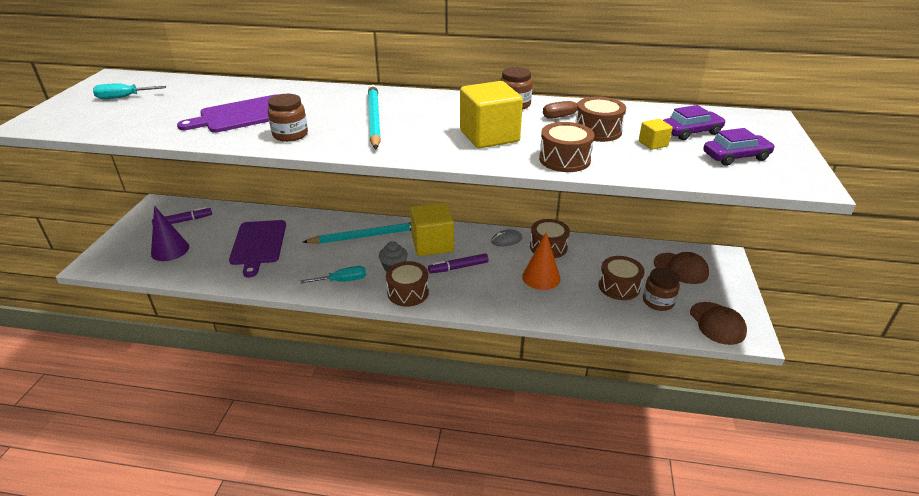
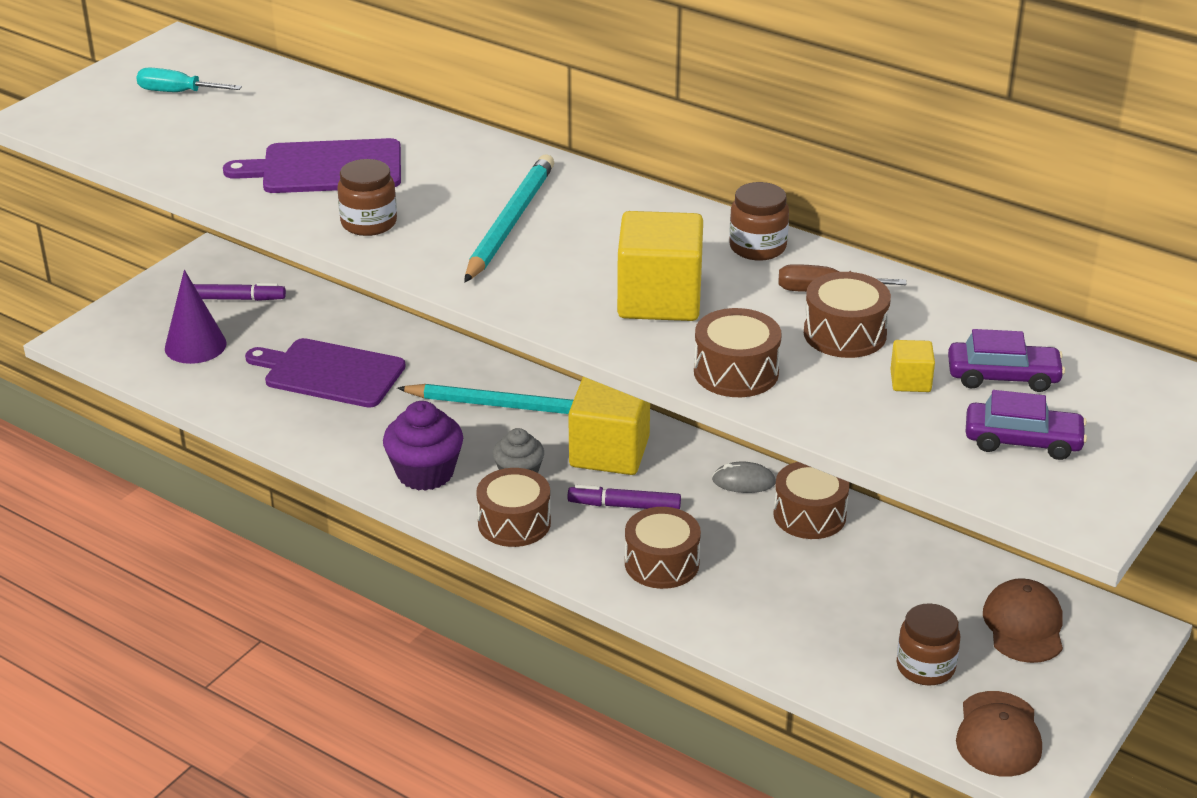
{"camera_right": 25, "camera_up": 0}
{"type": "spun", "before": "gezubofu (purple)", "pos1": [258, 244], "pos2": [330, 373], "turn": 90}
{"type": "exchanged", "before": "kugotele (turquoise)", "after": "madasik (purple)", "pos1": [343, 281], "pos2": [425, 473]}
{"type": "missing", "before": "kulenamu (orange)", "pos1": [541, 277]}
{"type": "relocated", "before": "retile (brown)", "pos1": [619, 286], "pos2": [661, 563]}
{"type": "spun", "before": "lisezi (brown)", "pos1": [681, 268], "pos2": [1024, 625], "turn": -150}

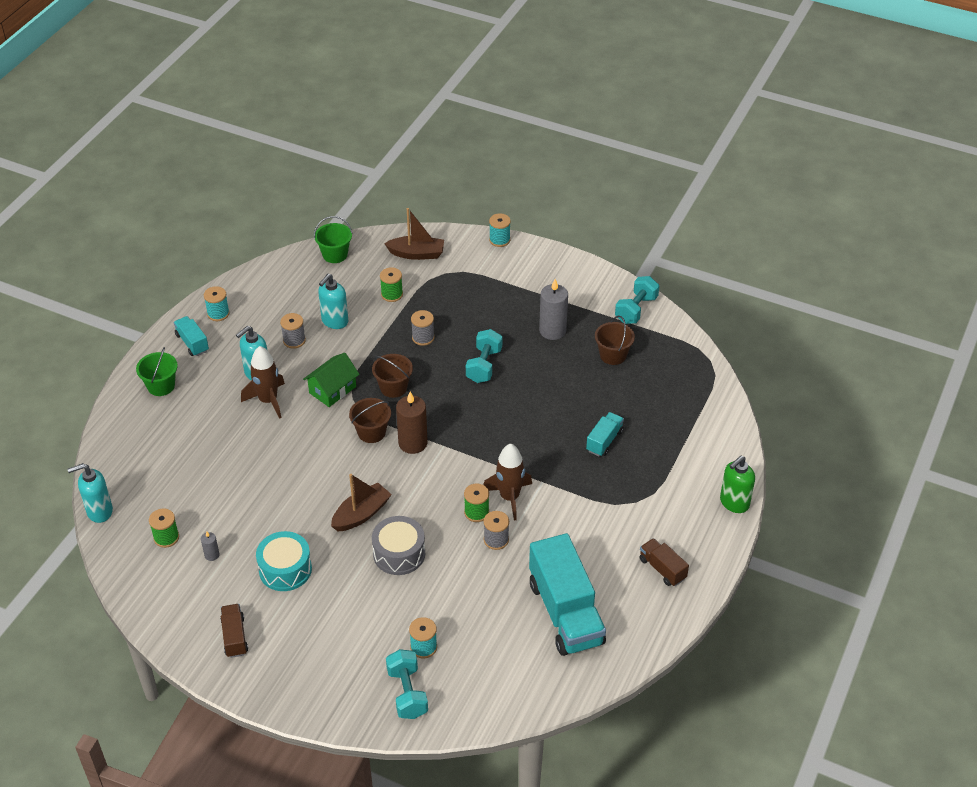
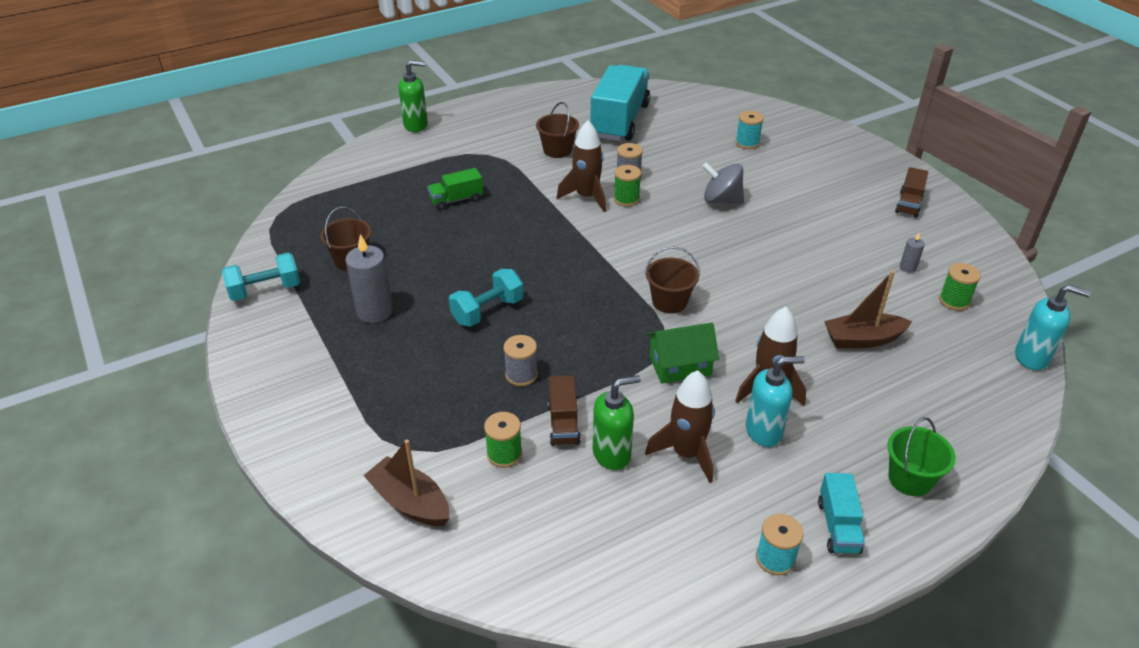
{"camera_right": -145, "camera_up": -5}
{"type": "missing", "before": "retile (turquoise)", "pos1": [285, 569]}
{"type": "exchanged", "before": "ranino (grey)", "after": "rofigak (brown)", "pos1": [294, 340], "pos2": [686, 453]}
{"type": "missing", "before": "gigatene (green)", "pos1": [335, 254]}
{"type": "colour", "before": "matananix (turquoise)", "after": "matananix (green)", "pos1": [334, 321], "pos2": [612, 454]}
{"type": "relocated", "before": "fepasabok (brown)", "pos1": [361, 514], "pos2": [862, 339]}
{"type": "relocated", "before": "gigatene (brown)", "pos1": [393, 387], "pos2": [557, 150]}
{"type": "exchanged", "before": "retile (grey)", "after": "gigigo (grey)", "pos1": [399, 553], "pos2": [721, 200]}
{"type": "missing", "before": "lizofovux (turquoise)", "pos1": [407, 693]}
{"type": "missing", "before": "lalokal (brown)", "pos1": [413, 443]}
{"type": "missing", "before": "ranino (turquoise)", "pos1": [499, 240]}
{"type": "colour", "before": "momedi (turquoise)", "after": "momedi (green)", "pos1": [604, 441], "pos2": [456, 200]}
{"type": "relocated", "before": "momedi (brown)", "pos1": [662, 569], "pos2": [563, 423]}

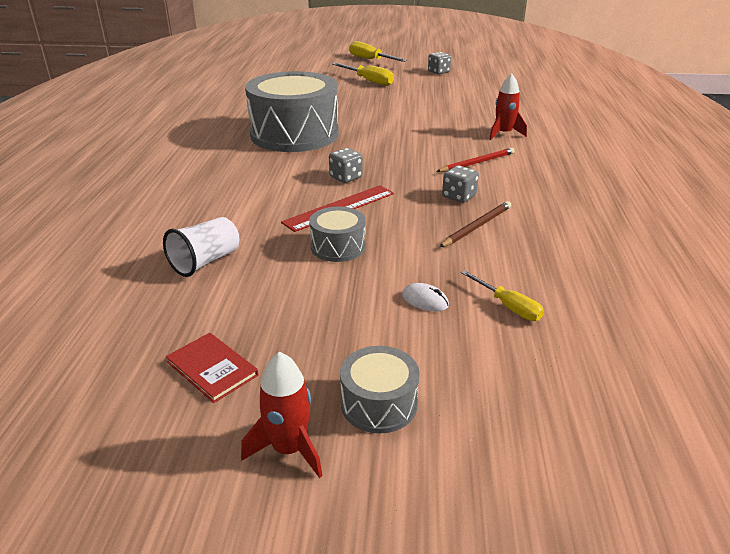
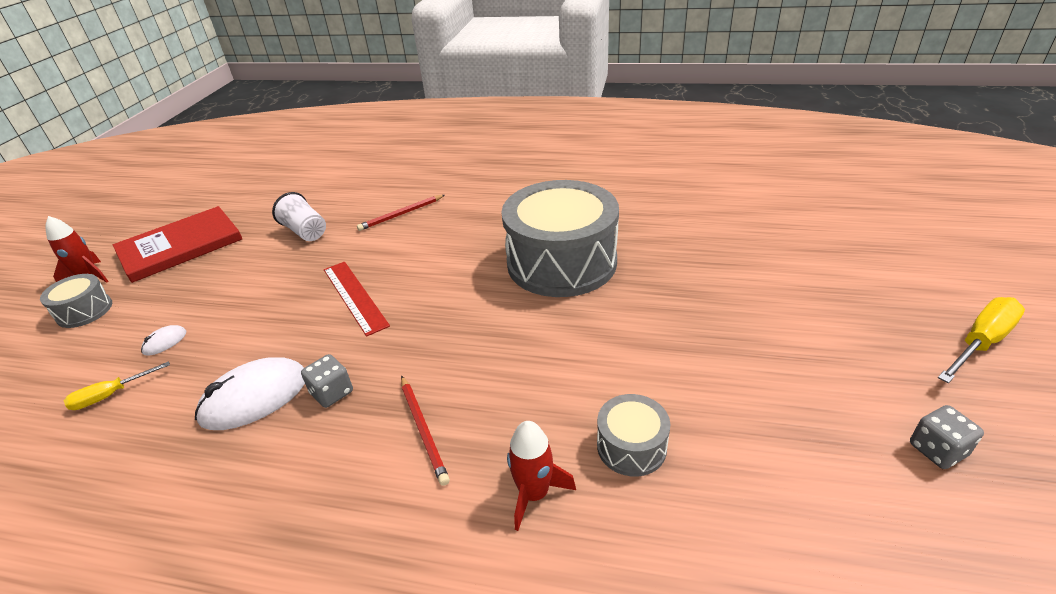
{"camera_right": 100, "camera_up": 5}
{"type": "size", "before": "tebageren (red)", "pos1": [212, 368], "pos2": [180, 246], "scale": 2.08}
{"type": "relocated", "before": "retile (grey)", "pos1": [338, 247], "pos2": [631, 446]}
{"type": "missing", "before": "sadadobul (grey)", "pos1": [346, 177]}
{"type": "missing", "before": "kugotele (yellow)", "pos1": [368, 81]}
{"type": "exchanged", "before": "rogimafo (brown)", "after": "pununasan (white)", "pos1": [477, 226], "pos2": [255, 397]}
{"type": "appeared", "after": "rogimafo (red)", "pos2": [401, 214]}

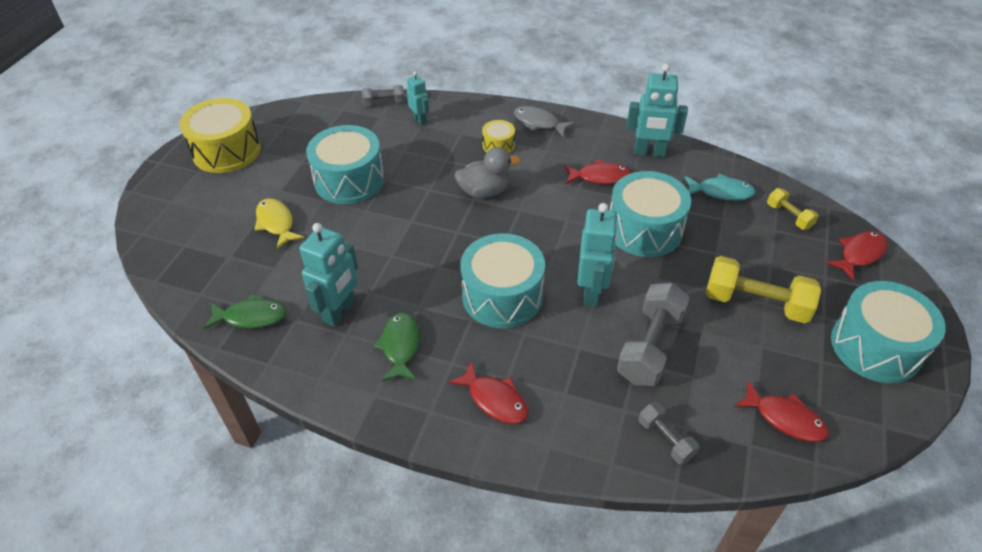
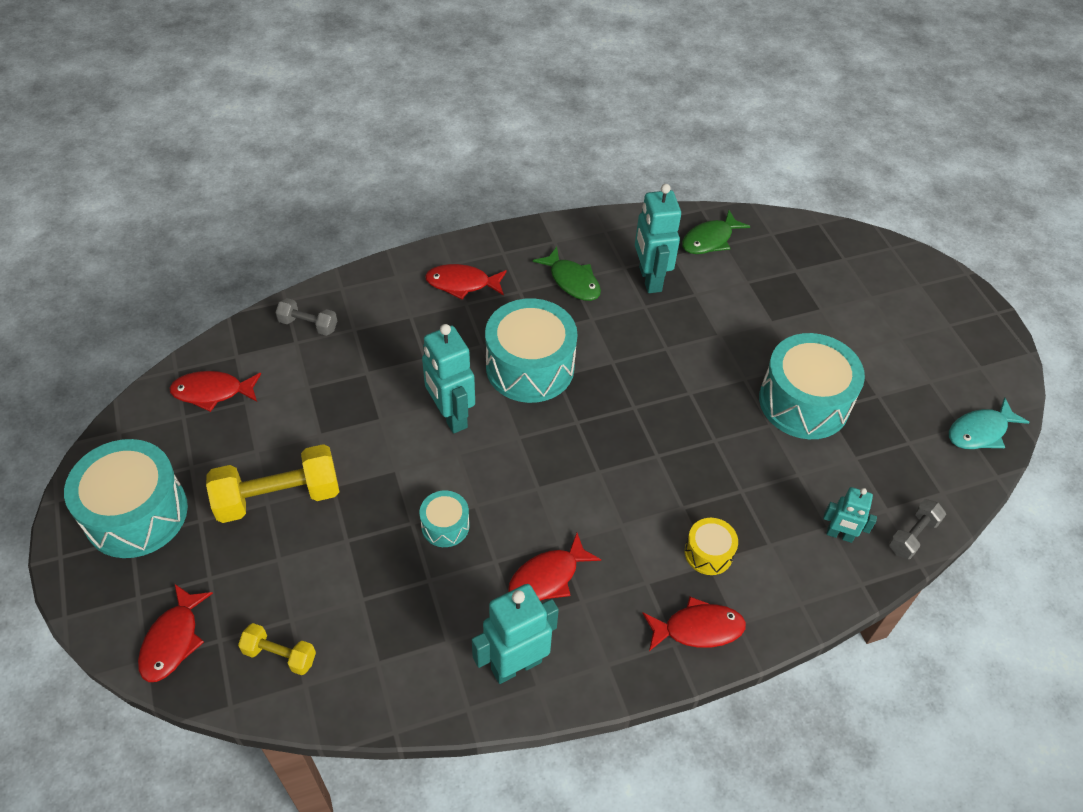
{"camera_right": 140, "camera_up": 5}
{"type": "missing", "before": "retile (yellow)", "pos1": [226, 151]}
{"type": "missing", "before": "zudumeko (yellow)", "pos1": [276, 223]}
{"type": "missing", "before": "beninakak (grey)", "pos1": [485, 191]}
{"type": "colour", "before": "zudumeko (grey)", "after": "zudumeko (red)", "pos1": [539, 123], "pos2": [698, 629]}
{"type": "size", "before": "retile (turquoise)", "pos1": [644, 229], "pos2": [445, 526], "scale": 0.48}
{"type": "missing", "before": "lizofovux (grey)", "pos1": [650, 346]}
{"type": "relocated", "before": "zudumeko (turquoise)", "pos1": [721, 192], "pos2": [980, 431]}

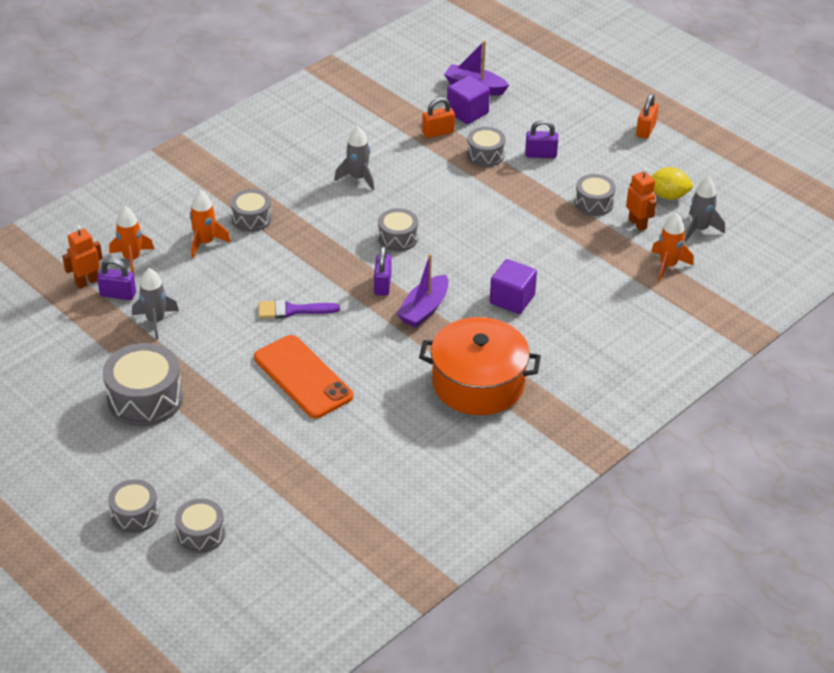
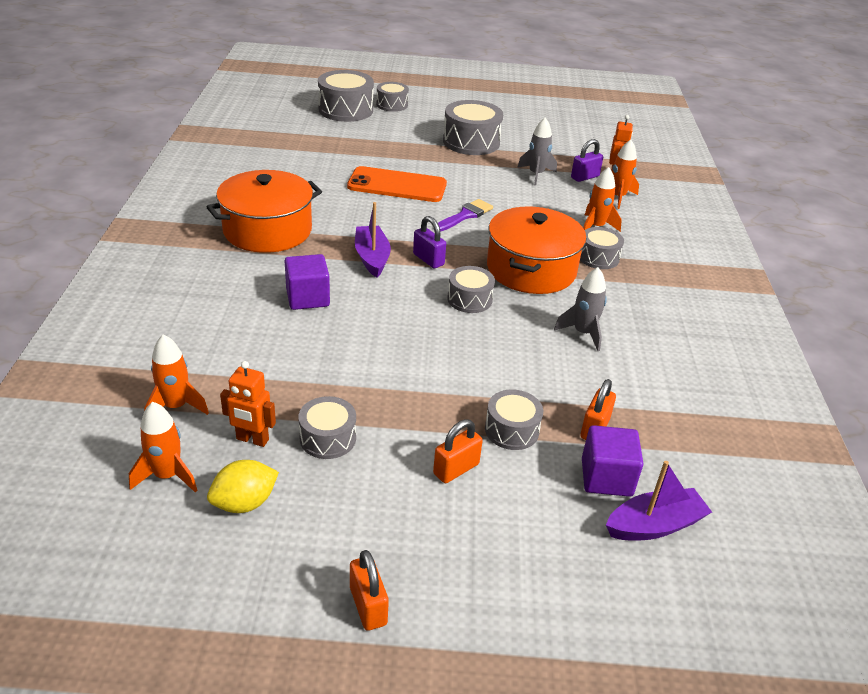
{"camera_right": 135, "camera_up": -5}
{"type": "size", "before": "retile (grey)", "pos1": [201, 534], "pos2": [345, 110], "scale": 1.69}
{"type": "colour", "before": "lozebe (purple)", "after": "lozebe (orange)", "pos1": [540, 154], "pos2": [456, 469]}
{"type": "colour", "before": "rofigak (grey)", "after": "rofigak (orange)", "pos1": [699, 229], "pos2": [167, 476]}
{"type": "appeared", "after": "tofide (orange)", "pos2": [531, 269]}

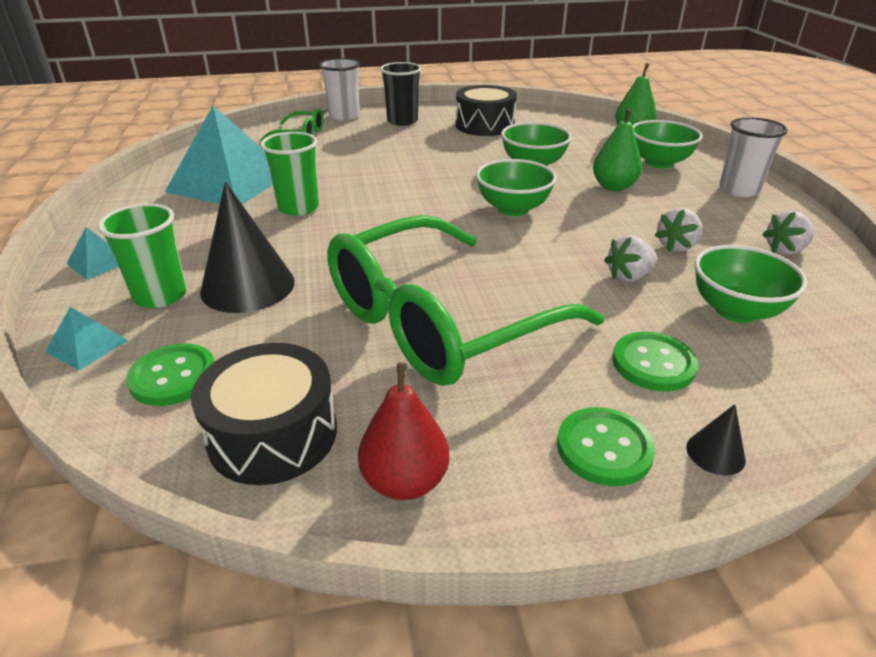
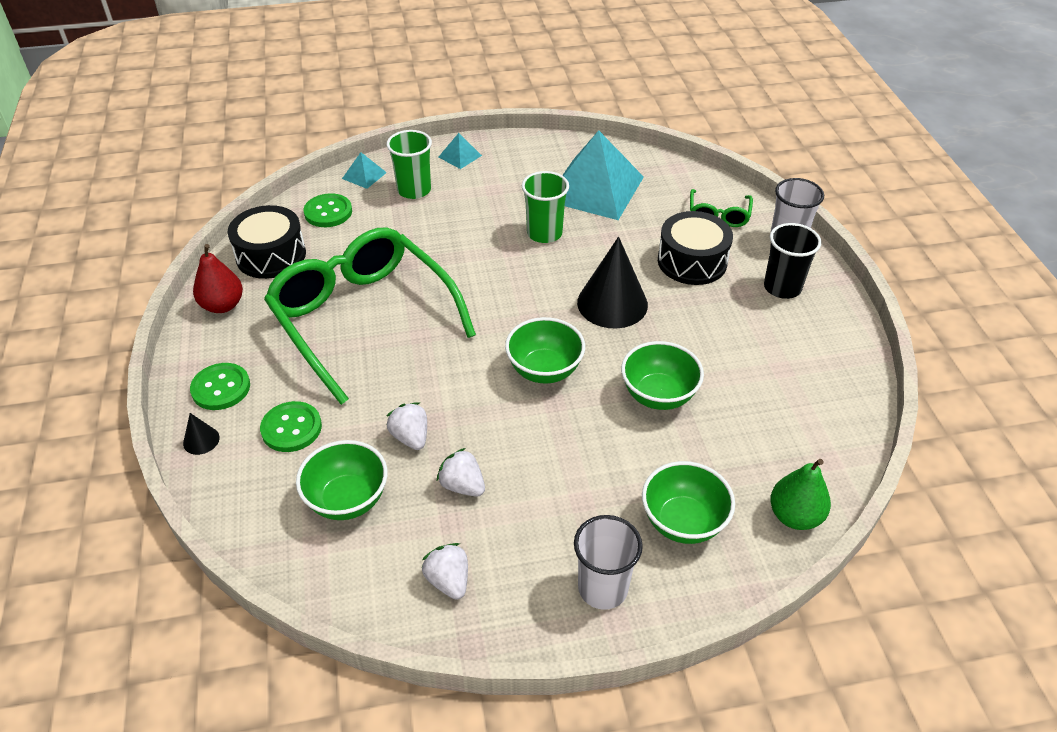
{"camera_right": 90, "camera_up": 10}
{"type": "relocated", "before": "kulenamu (black)", "pos1": [248, 286], "pos2": [612, 303]}
{"type": "relocated", "before": "retile (black)", "pos1": [484, 125], "pos2": [692, 261]}
{"type": "missing", "before": "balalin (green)", "pos1": [613, 187]}

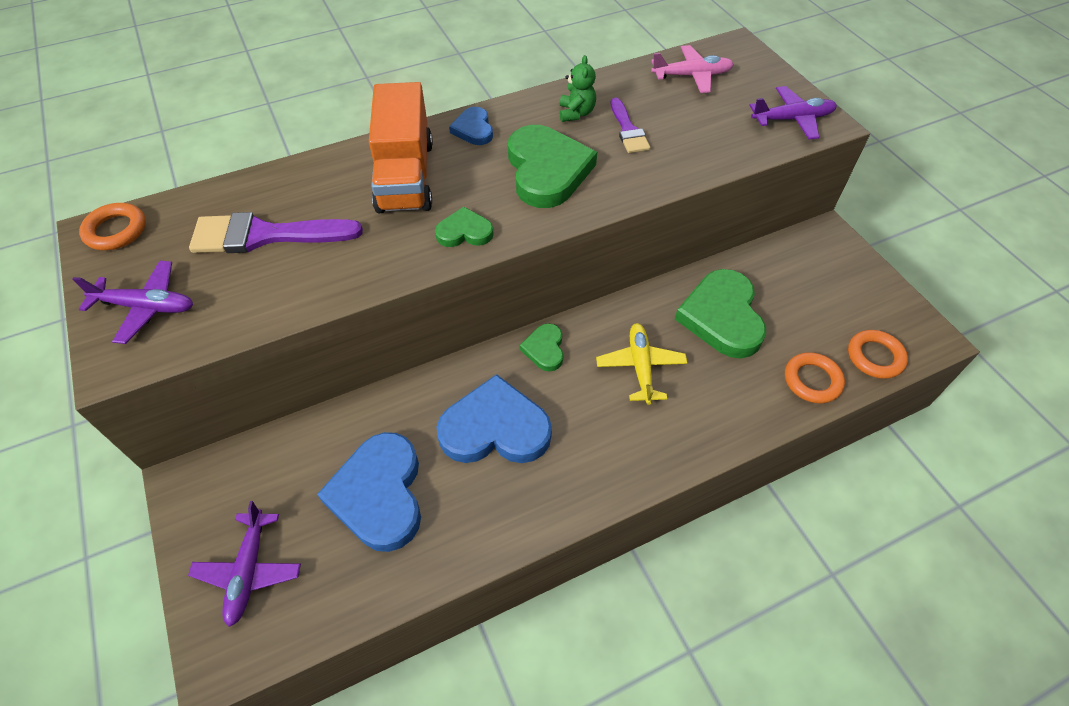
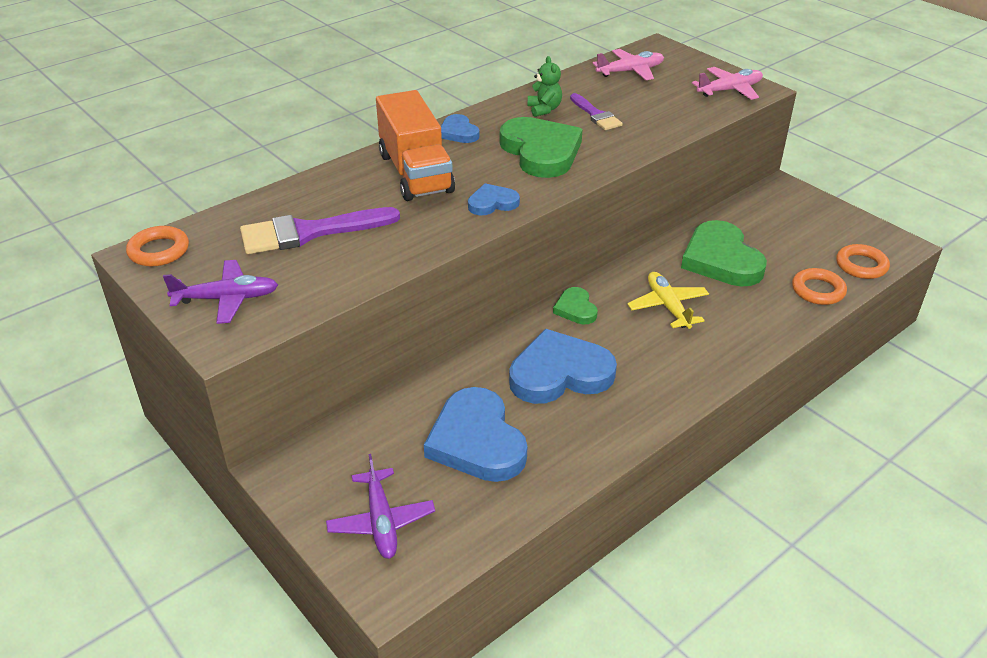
{"camera_right": -15, "camera_up": -15}
{"type": "colour", "before": "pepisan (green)", "after": "pepisan (blue)", "pos1": [464, 232], "pos2": [492, 203]}
{"type": "colour", "before": "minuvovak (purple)", "after": "minuvovak (pink)", "pos1": [792, 119], "pos2": [730, 90]}

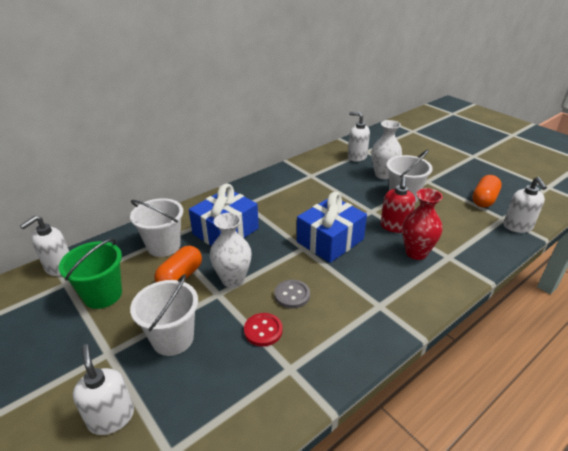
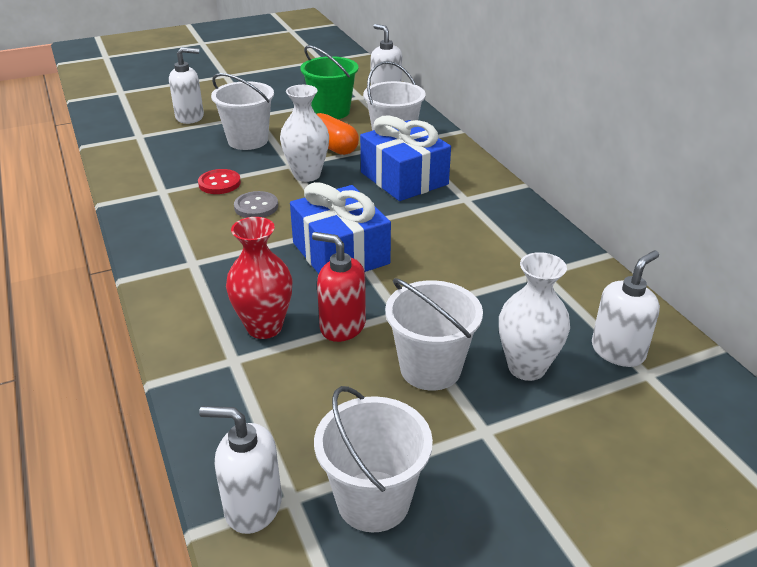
{"camera_right": 105, "camera_up": 0}
{"type": "exchanged", "before": "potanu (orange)", "after": "gigatene (white)", "pos1": [484, 199], "pos2": [373, 501]}

